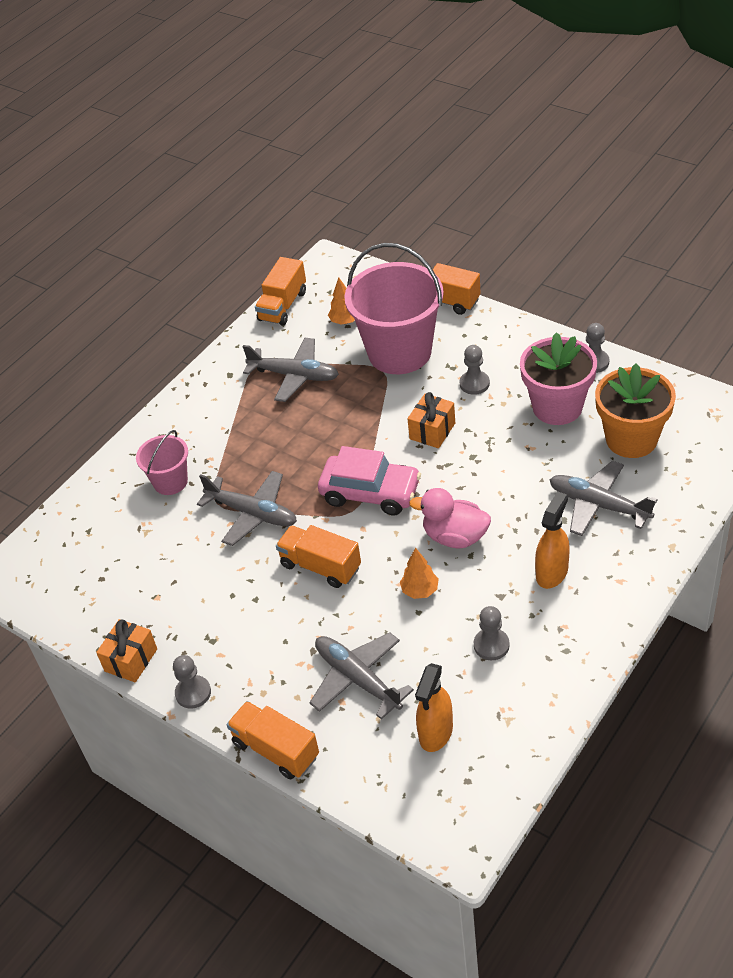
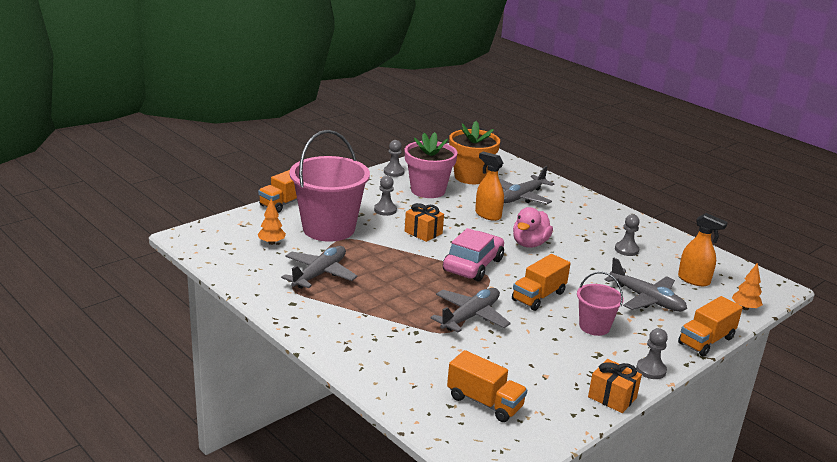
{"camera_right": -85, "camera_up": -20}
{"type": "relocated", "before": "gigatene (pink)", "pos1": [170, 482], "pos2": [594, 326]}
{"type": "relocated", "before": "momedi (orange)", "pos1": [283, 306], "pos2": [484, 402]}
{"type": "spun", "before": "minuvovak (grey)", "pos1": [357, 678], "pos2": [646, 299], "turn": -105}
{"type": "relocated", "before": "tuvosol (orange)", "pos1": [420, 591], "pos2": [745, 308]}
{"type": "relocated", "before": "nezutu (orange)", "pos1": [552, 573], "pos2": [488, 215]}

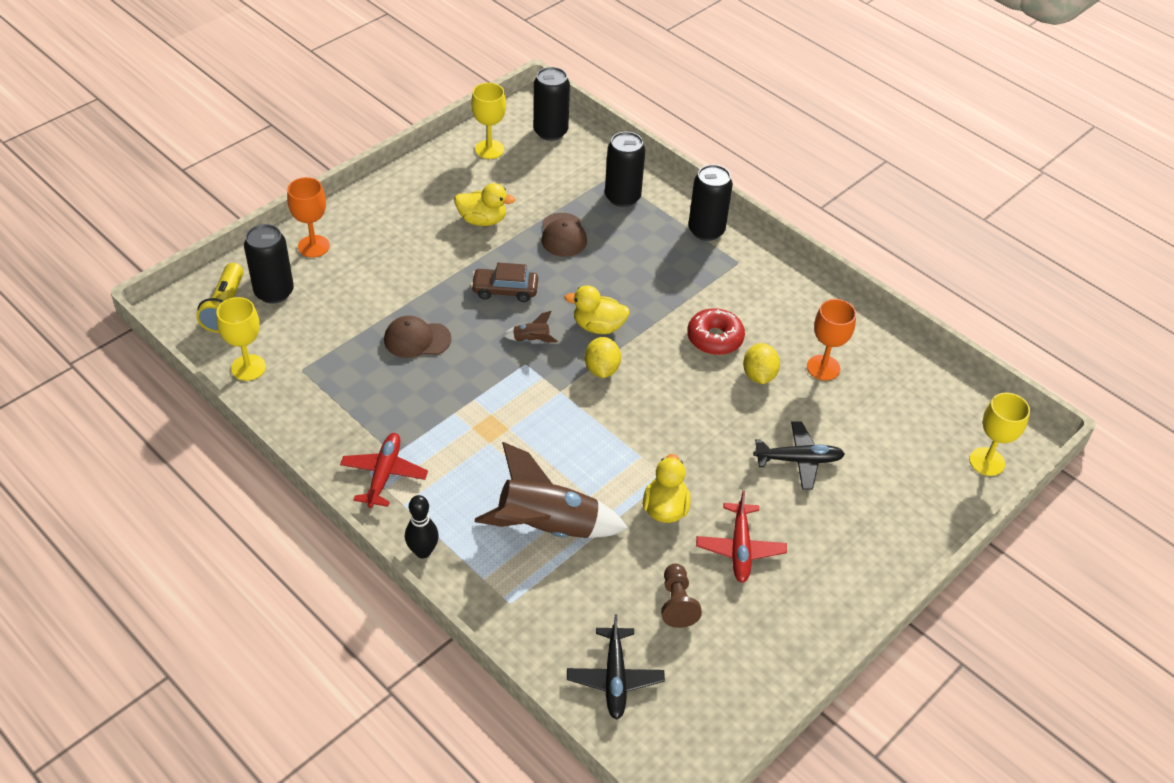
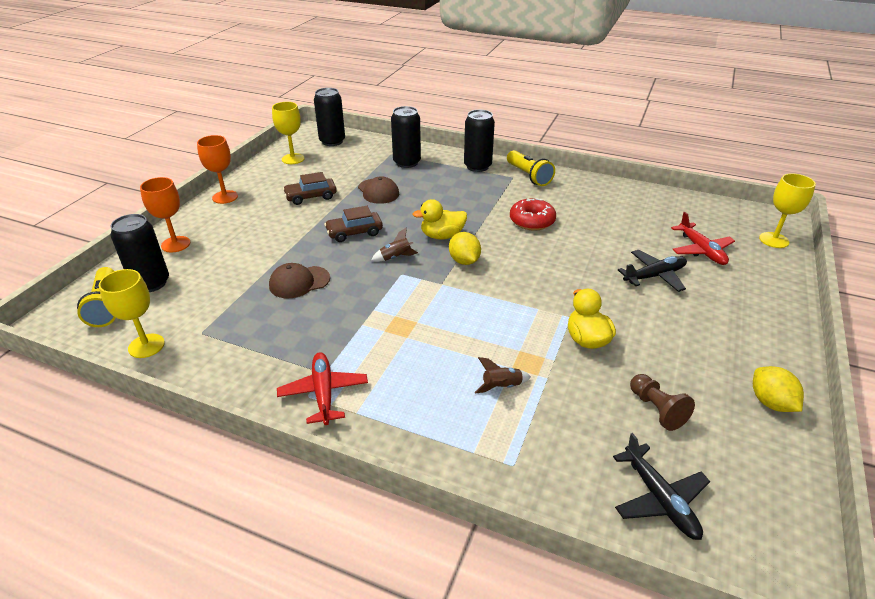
{"camera_right": -20, "camera_up": -10}
{"type": "missing", "before": "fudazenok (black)", "pos1": [423, 551]}
{"type": "exchanged", "before": "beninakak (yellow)", "after": "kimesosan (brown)", "pos1": [482, 220], "pos2": [311, 197]}
{"type": "size", "before": "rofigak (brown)", "pos1": [548, 527], "pos2": [501, 386], "scale": 0.41}
{"type": "relocated", "before": "minuvovak (red)", "pos1": [740, 548], "pos2": [701, 250]}
{"type": "relocated", "before": "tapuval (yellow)", "pos1": [759, 375], "pos2": [770, 402]}
{"type": "relocated", "before": "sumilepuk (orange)", "pos1": [823, 368], "pos2": [225, 197]}
{"type": "appeared", "after": "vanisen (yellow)", "pos2": [528, 176]}

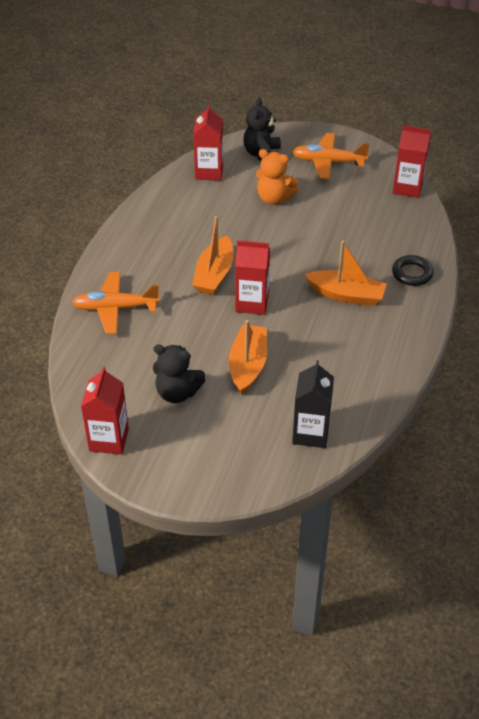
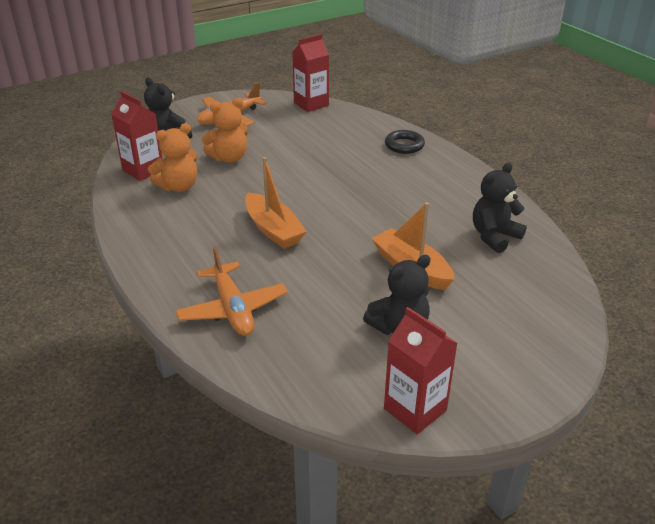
{"camera_right": -50, "camera_up": -10}
{"type": "spun", "before": "minuvovak (orange)", "pos1": [115, 308], "pos2": [232, 309], "turn": -60}
{"type": "missing", "before": "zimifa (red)", "pos1": [252, 303]}
{"type": "missing", "before": "zimifa (black)", "pos1": [310, 433]}
{"type": "missing", "before": "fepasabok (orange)", "pos1": [346, 295]}
{"type": "appeared", "after": "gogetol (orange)", "pos2": [178, 187]}
{"type": "appeared", "after": "gogetol (black)", "pos2": [494, 236]}

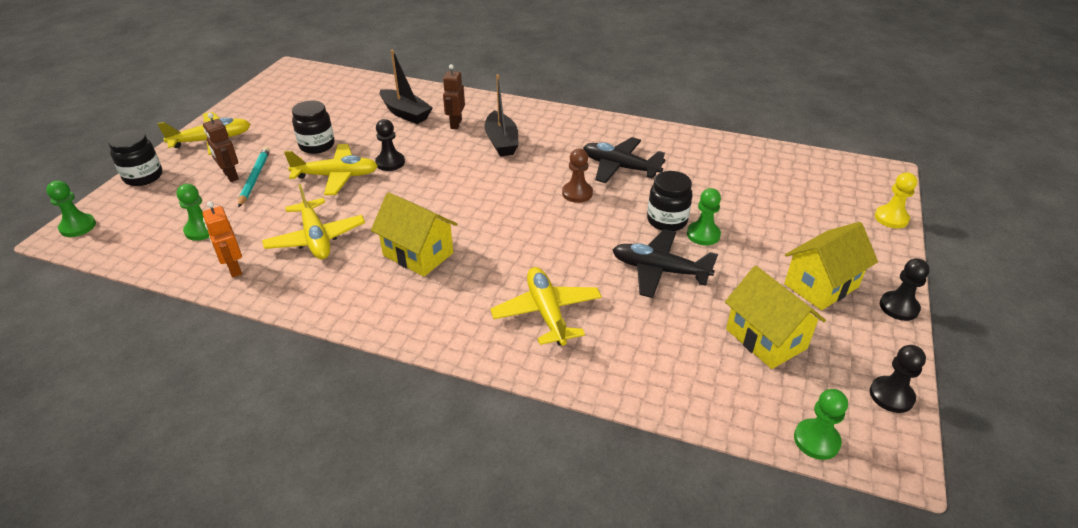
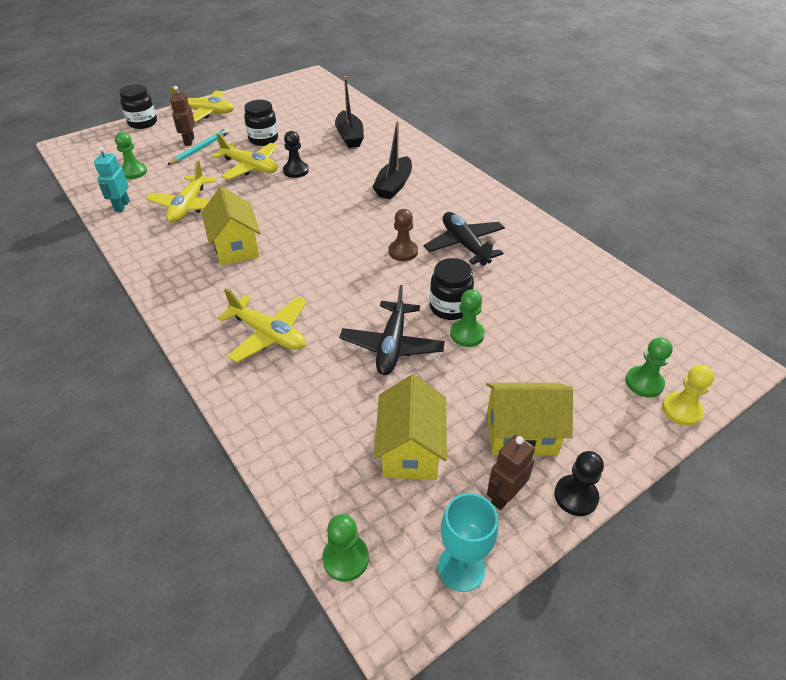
{"camera_right": 35, "camera_up": 5}
{"type": "relocated", "before": "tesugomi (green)", "pos1": [78, 227], "pos2": [644, 383]}
{"type": "colour", "before": "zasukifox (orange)", "after": "zasukifox (turquoise)", "pos1": [234, 269], "pos2": [122, 206]}
{"type": "relocated", "before": "zasukifox (brown)", "pos1": [455, 124], "pos2": [504, 496]}
{"type": "spun", "before": "minuvovak (yellow)", "pos1": [547, 313], "pos2": [268, 334], "turn": 105}
{"type": "spun", "before": "minuvovak (black)", "pos1": [659, 270], "pos2": [392, 345], "turn": -135}
{"type": "exchanged", "before": "tesugomi (black)", "after": "sumilepuk (turquoise)", "pos1": [891, 396], "pos2": [461, 568]}

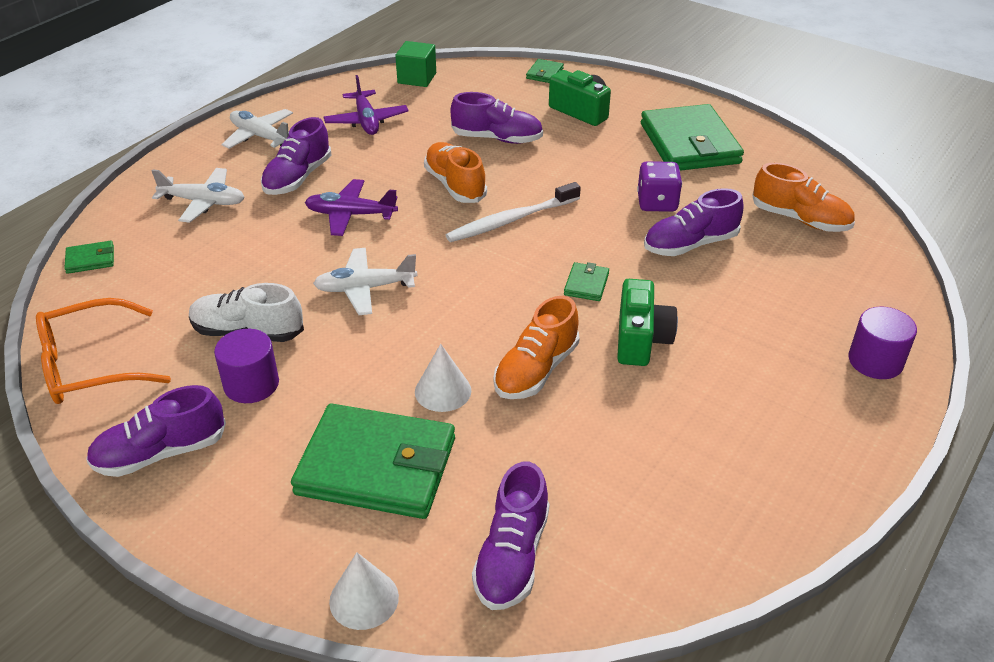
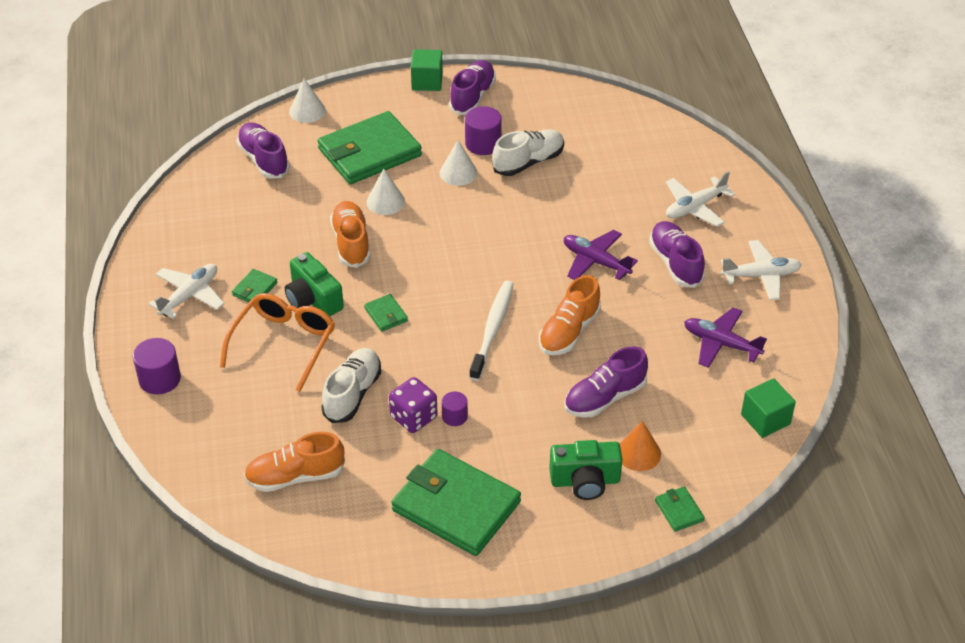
{"camera_right": 135, "camera_up": 5}
{"type": "relocated", "before": "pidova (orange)", "pos1": [90, 366], "pos2": [283, 344]}
{"type": "relocated", "before": "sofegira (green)", "pos1": [90, 259], "pos2": [255, 289]}
{"type": "spun", "before": "minuvovak (purple)", "pos1": [351, 215], "pos2": [595, 261], "turn": -105}
{"type": "relocated", "before": "minuvovak (white)", "pos1": [365, 288], "pos2": [189, 296]}
{"type": "spun", "before": "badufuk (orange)", "pos1": [455, 185], "pos2": [569, 331], "turn": 105}
{"type": "colour", "before": "badufuk (purple)", "after": "badufuk (white)", "pos1": [690, 244], "pos2": [352, 394]}
{"type": "appeared", "after": "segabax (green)", "pos2": [427, 81]}
{"type": "appeared", "after": "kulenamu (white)", "pos2": [458, 172]}
{"type": "appeared", "after": "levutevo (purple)", "pos2": [454, 416]}
{"type": "appeared", "after": "kulenamu (orange)", "pos2": [638, 453]}

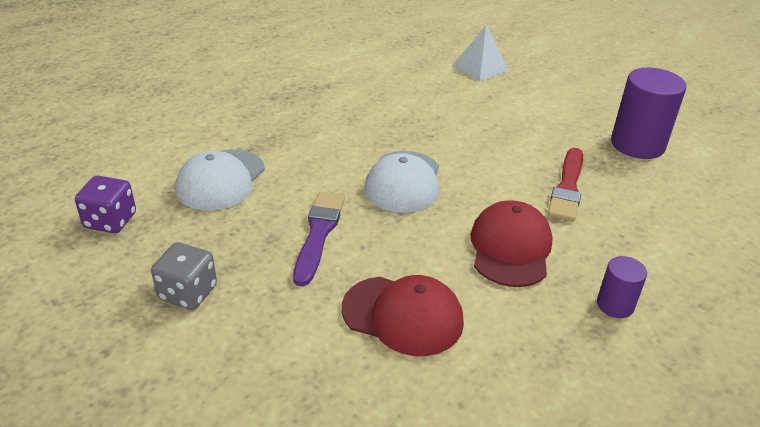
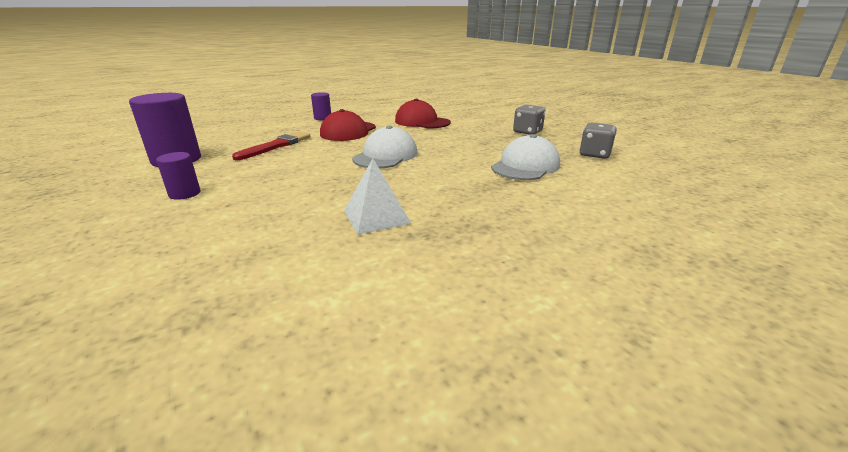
{"camera_right": -165, "camera_up": -10}
{"type": "colour", "before": "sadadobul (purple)", "after": "sadadobul (grey)", "pos1": [110, 221], "pos2": [594, 154]}
{"type": "missing", "before": "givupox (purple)", "pos1": [318, 234]}
{"type": "relocated", "before": "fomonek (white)", "pos1": [480, 68], "pos2": [376, 216]}
{"type": "appeared", "after": "levutevo (purple)", "pos2": [184, 193]}

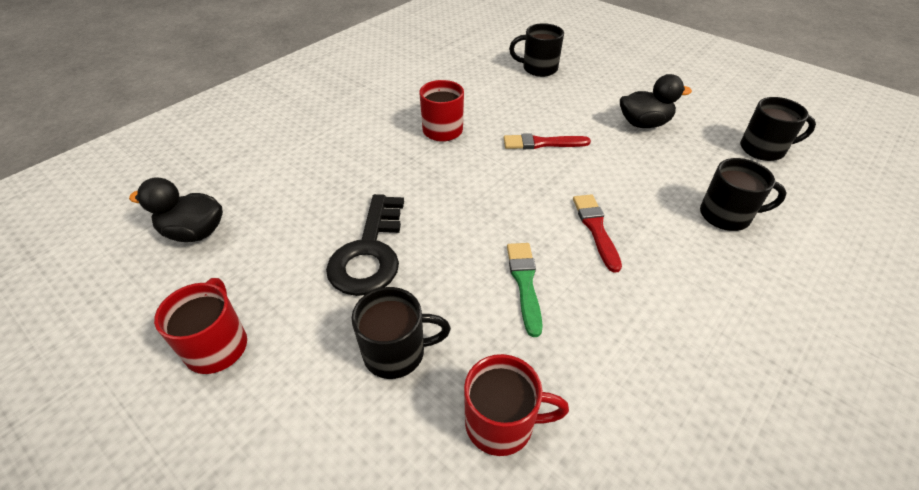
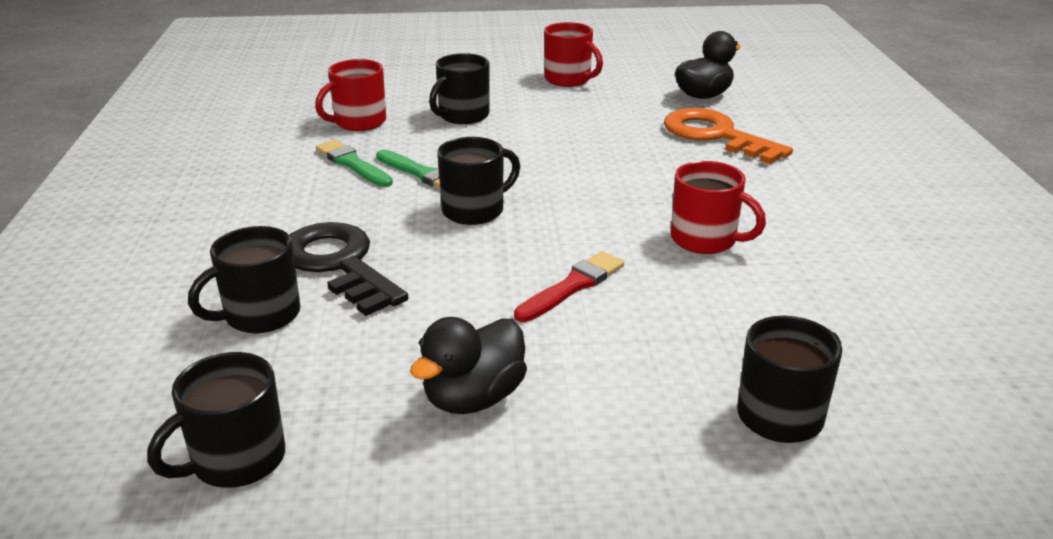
{"camera_right": 135, "camera_up": -15}
{"type": "relocated", "before": "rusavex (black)", "pos1": [369, 253], "pos2": [338, 264]}
{"type": "missing", "before": "givupox (red)", "pos1": [596, 229]}
{"type": "appeared", "after": "givupox (green)", "pos2": [352, 164]}
{"type": "appeared", "after": "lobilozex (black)", "pos2": [475, 210]}
{"type": "appeared", "after": "rusavex (orange)", "pos2": [715, 135]}

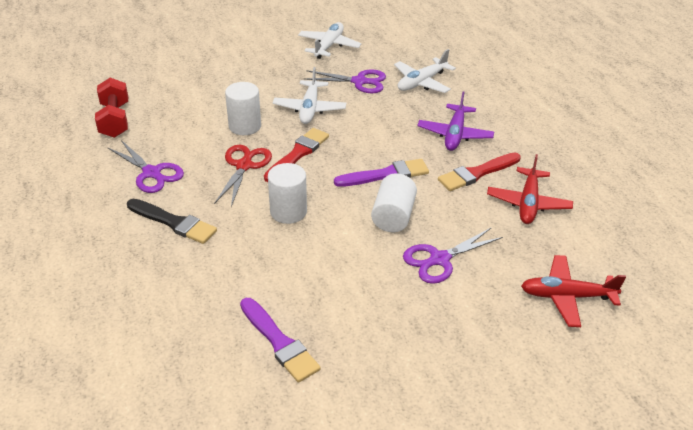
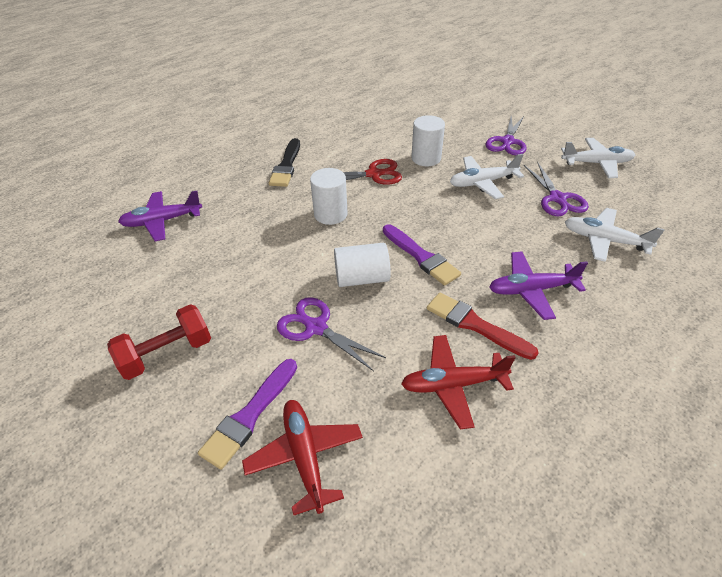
{"camera_right": 70, "camera_up": 5}
{"type": "relocated", "before": "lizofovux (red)", "pos1": [115, 120], "pos2": [167, 353]}
{"type": "relocated", "before": "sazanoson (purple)", "pos1": [151, 173], "pos2": [507, 142]}
{"type": "relocated", "before": "givupox (purple)", "pos1": [279, 342], "pos2": [250, 415]}
{"type": "missing", "before": "givupox (red)", "pos1": [298, 154]}
{"type": "appeared", "after": "minuvovak (purple)", "pos2": [162, 221]}

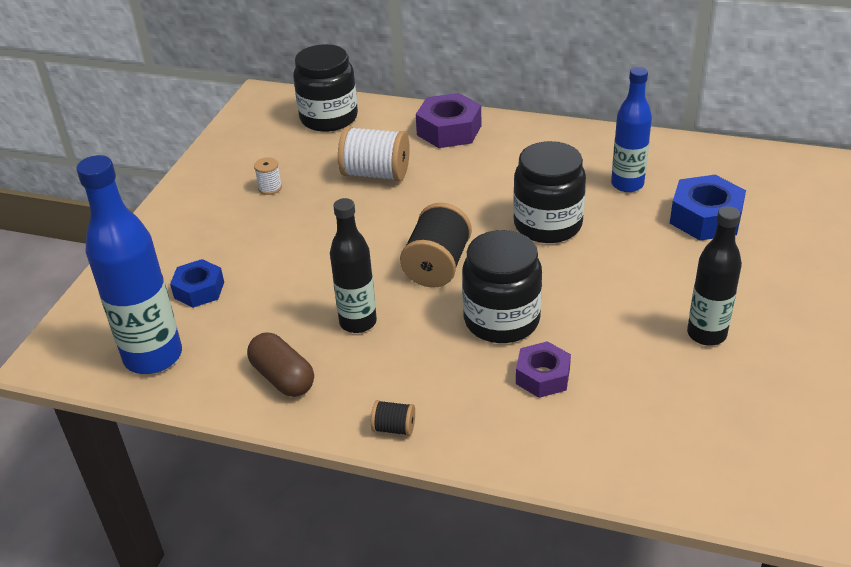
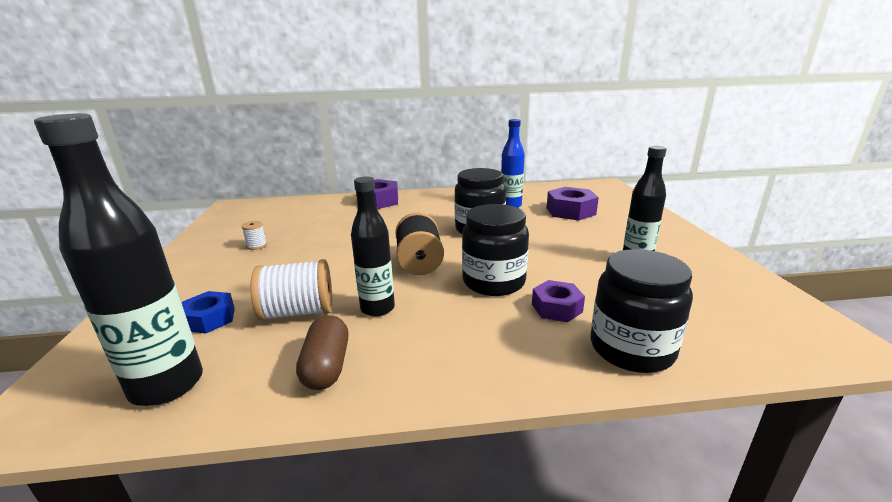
{"camera_right": -25, "camera_up": -15}
{"type": "colour", "before": "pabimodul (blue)", "after": "pabimodul (black)", "pos1": [153, 356], "pos2": [167, 385]}
{"type": "spun", "before": "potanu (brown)", "pos1": [283, 378], "pos2": [327, 367], "turn": 60}
{"type": "relocated", "before": "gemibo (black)", "pos1": [329, 118], "pos2": [631, 349]}
{"type": "relocated", "before": "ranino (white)", "pos1": [375, 174], "pos2": [298, 312]}
{"type": "missing", "before": "ranino (black)", "pos1": [394, 428]}
{"type": "colour", "before": "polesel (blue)", "after": "polesel (purple)", "pos1": [705, 218], "pos2": [570, 211]}

